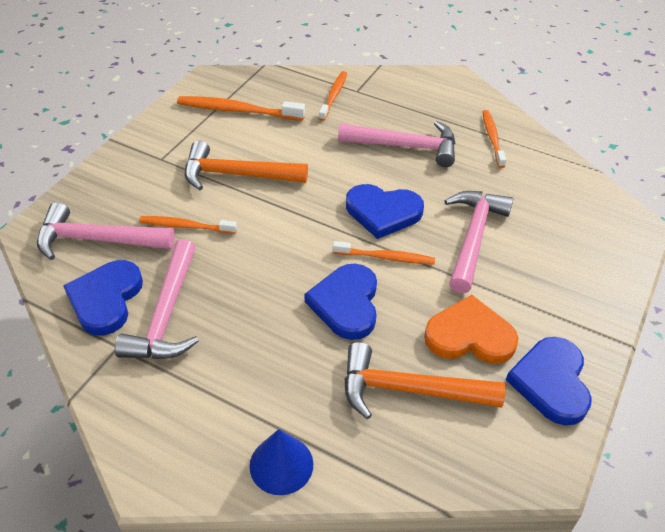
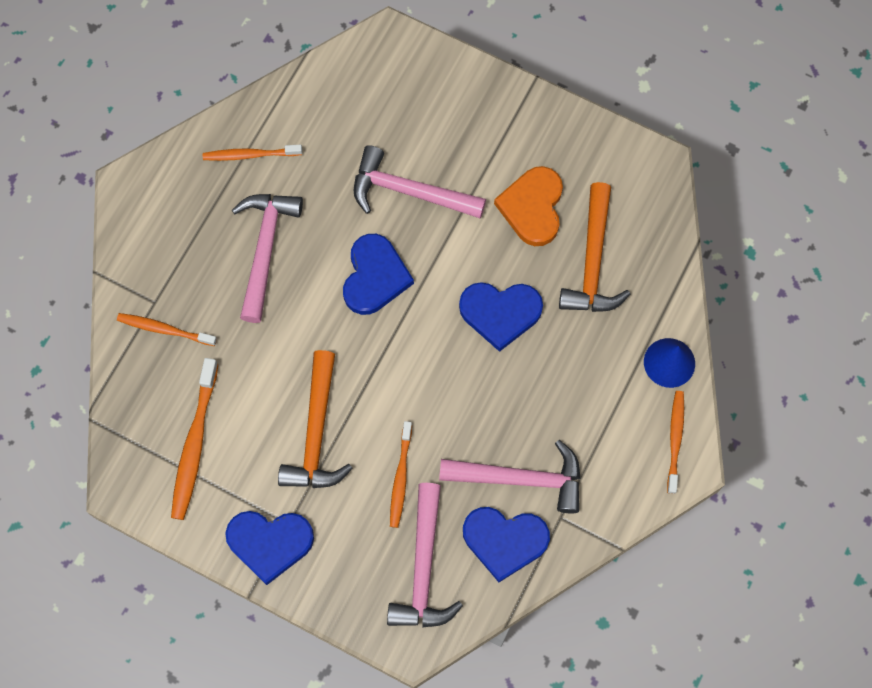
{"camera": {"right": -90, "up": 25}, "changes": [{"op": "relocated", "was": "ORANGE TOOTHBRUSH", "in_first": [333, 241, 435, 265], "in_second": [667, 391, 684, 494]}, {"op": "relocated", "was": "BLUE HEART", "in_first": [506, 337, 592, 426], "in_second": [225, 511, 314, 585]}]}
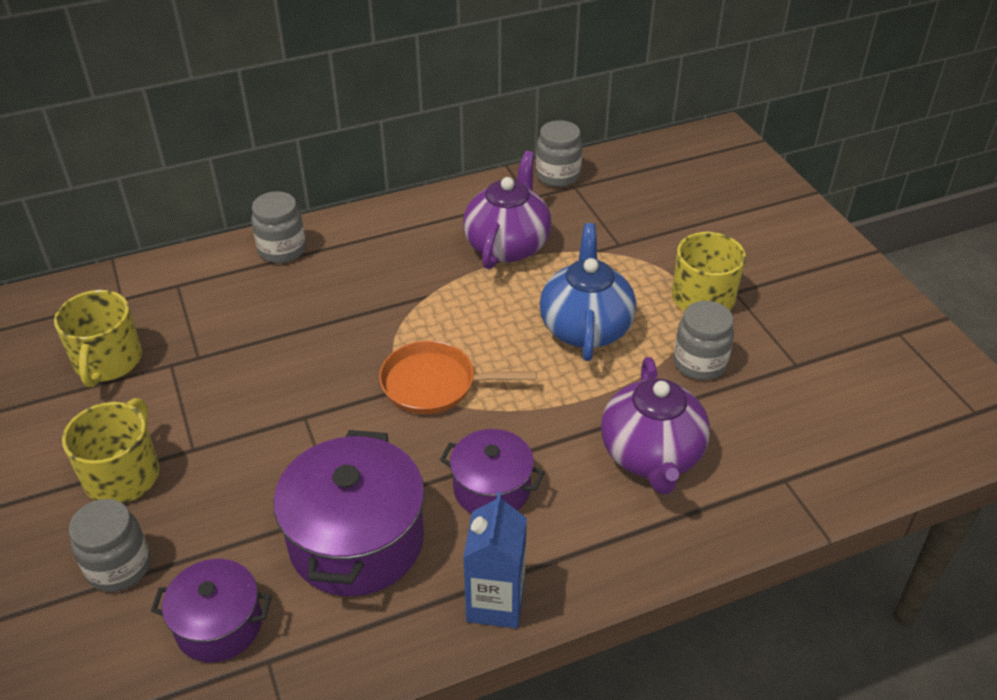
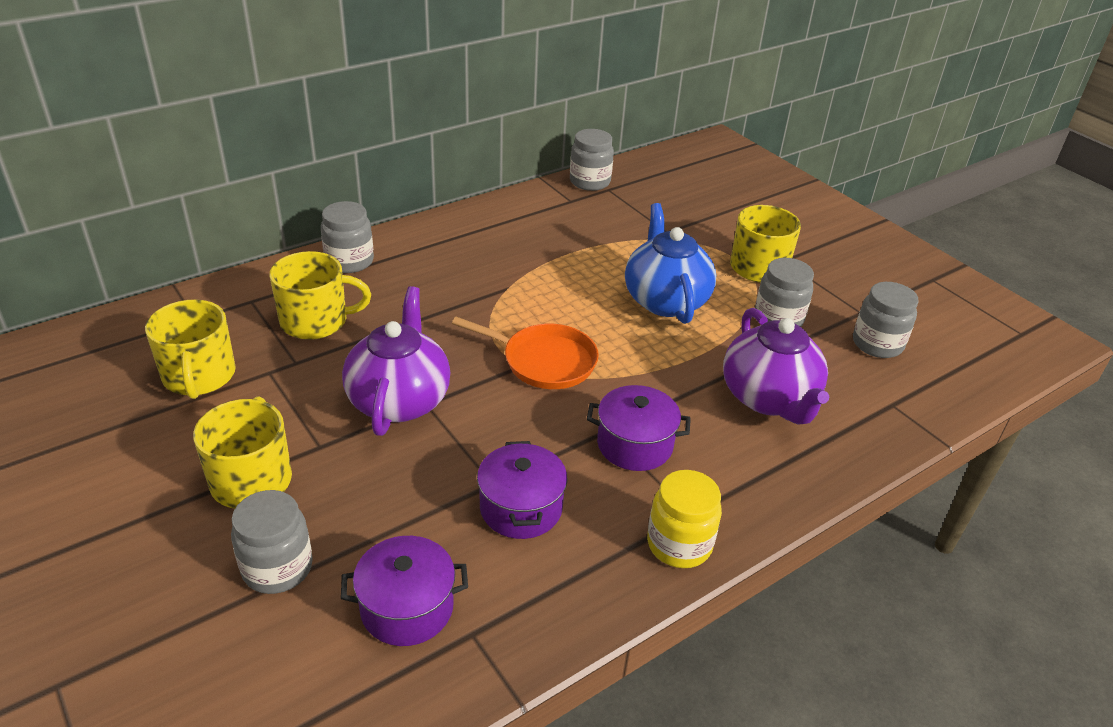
{"camera": {"right": -15, "up": -5}, "changes": [{"op": "appeared", "now": "YELLOW MUG", "in_second": [270, 251, 371, 340]}, {"op": "appeared", "now": "GREY JAR", "in_second": [853, 282, 919, 358]}, {"op": "relocated", "was": "PURPLE TEAPOT", "in_first": [463, 151, 552, 270], "in_second": [342, 286, 450, 436]}, {"op": "exchanged", "was": "BLUE CARTON", "now": "YELLOW JAR", "in_first": [463, 492, 527, 629], "in_second": [647, 470, 722, 568]}, {"op": "spun", "was": "ORANGE PAN", "in_first": [379, 341, 537, 414], "in_second": [452, 317, 599, 389], "clockwise": -150}, {"op": "size", "was": "PURPLE POT", "in_first": [273, 430, 425, 596], "in_second": [477, 441, 567, 539], "ratio": 0.6}]}
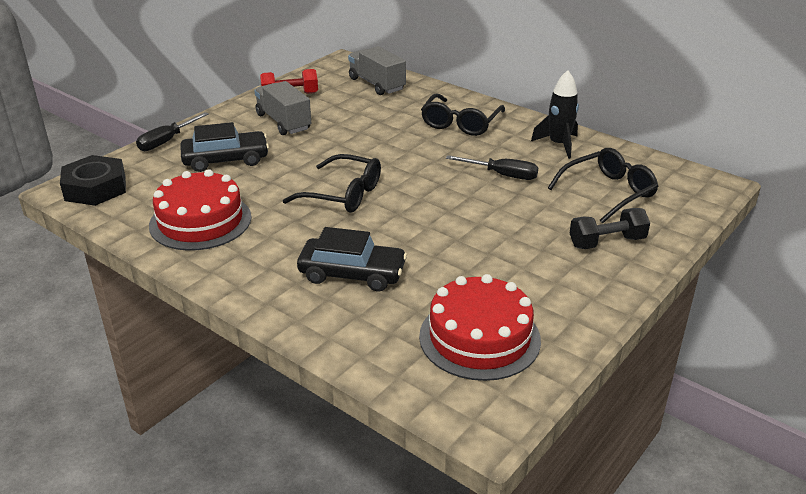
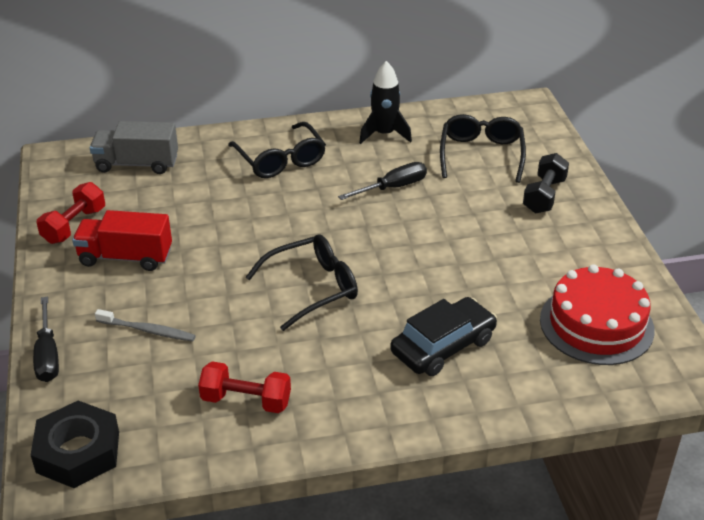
{"camera": {"right": -50, "up": 5}, "changes": [{"op": "exchanged", "was": "RED CAKE", "now": "RED DUMBBELL", "in_first": [149, 169, 252, 251], "in_second": [198, 361, 291, 413]}, {"op": "exchanged", "was": "BLACK CAR", "now": "GREY TOOTHBRUSH", "in_first": [180, 122, 269, 172], "in_second": [95, 309, 196, 341]}, {"op": "colour", "was": "GREY TRUCK", "now": "RED TRUCK", "in_first": [254, 81, 311, 135], "in_second": [72, 210, 172, 271]}]}
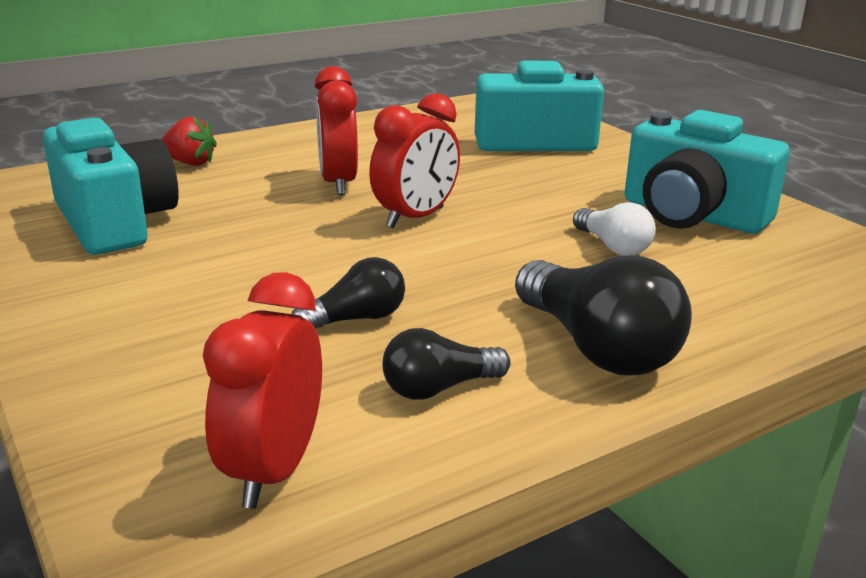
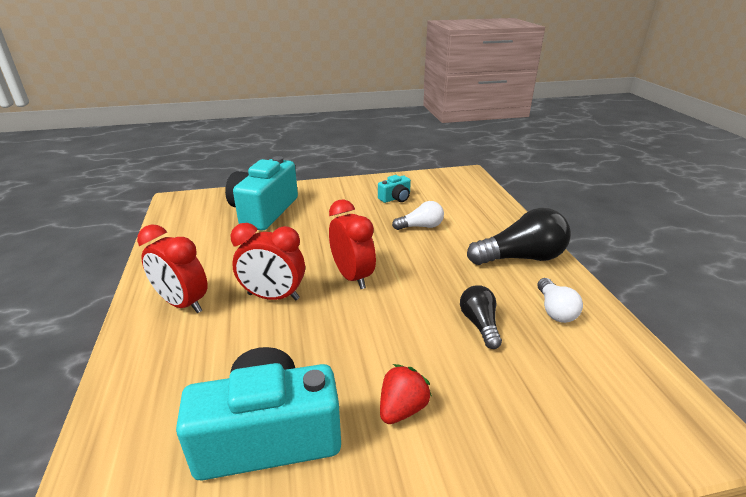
{"camera": {"right": -70, "up": 5}, "changes": [{"op": "relocated", "was": "RED STRAWBERRY", "in_first": [161, 116, 217, 166], "in_second": [380, 364, 432, 424]}, {"op": "relocated", "was": "RED CLOCK", "in_first": [203, 272, 322, 509], "in_second": [137, 224, 208, 313]}, {"op": "colour", "was": "BLACK LIGHT BULB", "now": "WHITE LIGHT BULB", "in_first": [382, 328, 510, 400], "in_second": [537, 278, 583, 323]}, {"op": "size", "was": "TURQUOISE CAMERA", "in_first": [625, 110, 790, 233], "in_second": [378, 175, 411, 203], "ratio": 0.46}]}
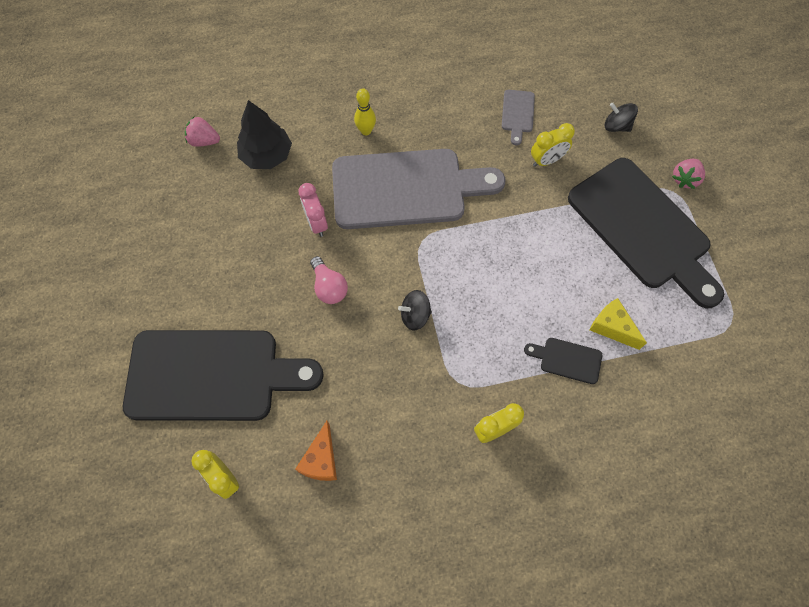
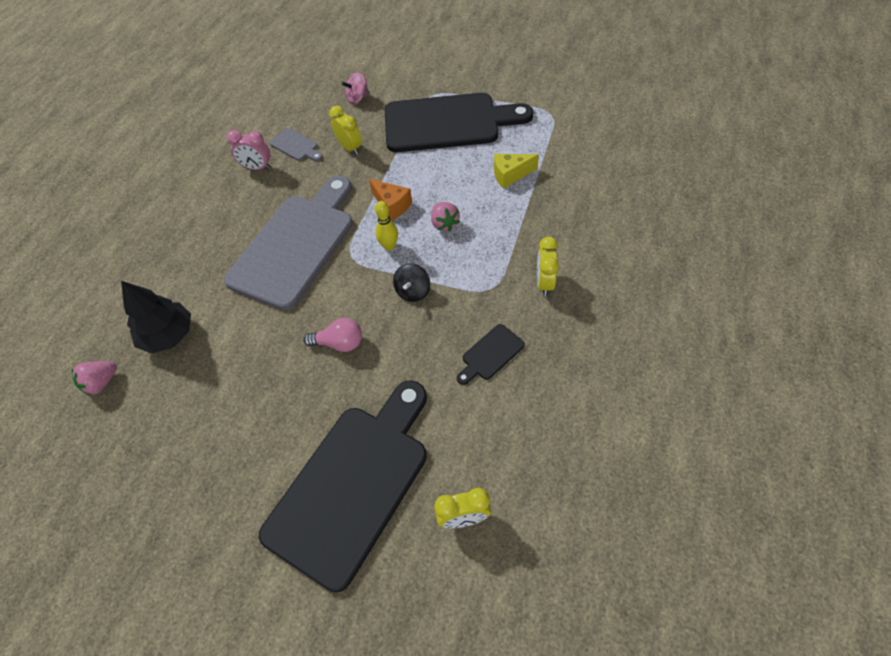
{"camera": {"right": -55, "up": -10}, "changes": [{"op": "relocated", "was": "ORANGE CHEESE", "in_first": [295, 421, 337, 481], "in_second": [369, 179, 412, 220]}, {"op": "relocated", "was": "PINK CLOCK", "in_first": [299, 183, 328, 237], "in_second": [227, 130, 271, 170]}, {"op": "relocated", "was": "YELLOW BOWLING PIN", "in_first": [354, 88, 376, 135], "in_second": [375, 201, 398, 251]}, {"op": "relocated", "was": "BLACK CUTTING BOARD", "in_first": [524, 338, 602, 384], "in_second": [457, 324, 525, 385]}, {"op": "relocated", "was": "PINK STRAWBERRY", "in_first": [672, 159, 705, 189], "in_second": [431, 202, 460, 231]}, {"op": "colour", "was": "BLACK SPINNING TOP", "now": "PINK SPINNING TOP", "in_first": [605, 103, 638, 132], "in_second": [342, 72, 369, 104]}, {"op": "spun", "was": "YELLOW CLOCK", "in_first": [531, 123, 575, 167], "in_second": [329, 106, 362, 155], "clockwise": -45}]}
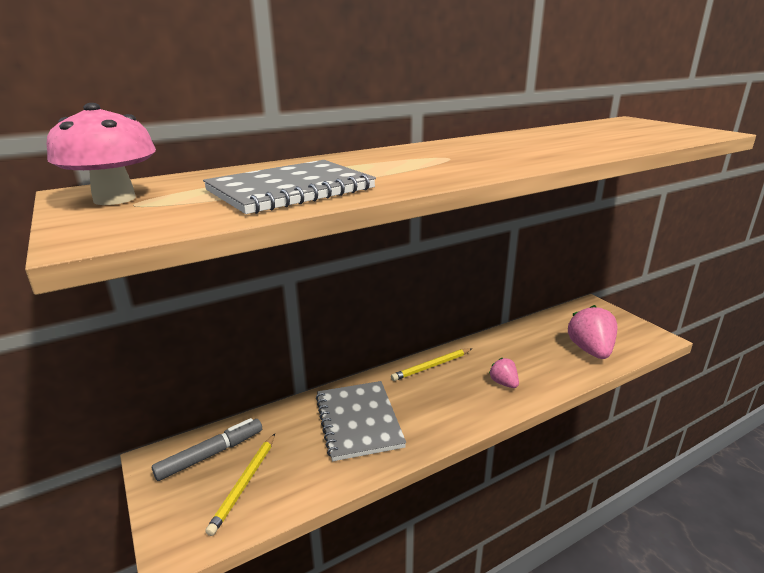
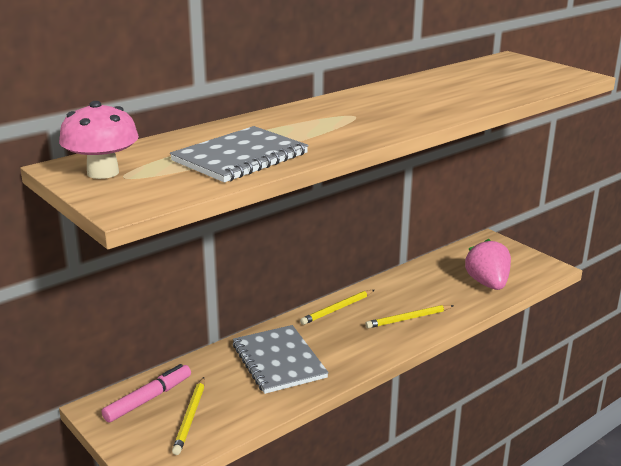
{"camera": {"right": -10, "up": 0}, "changes": [{"op": "exchanged", "was": "PINK STRAWBERRY", "now": "YELLOW PENCIL", "in_first": [489, 358, 519, 388], "in_second": [365, 305, 454, 328]}, {"op": "colour", "was": "GREY MARKER", "now": "PINK MARKER", "in_first": [152, 418, 262, 481], "in_second": [102, 364, 191, 423]}]}
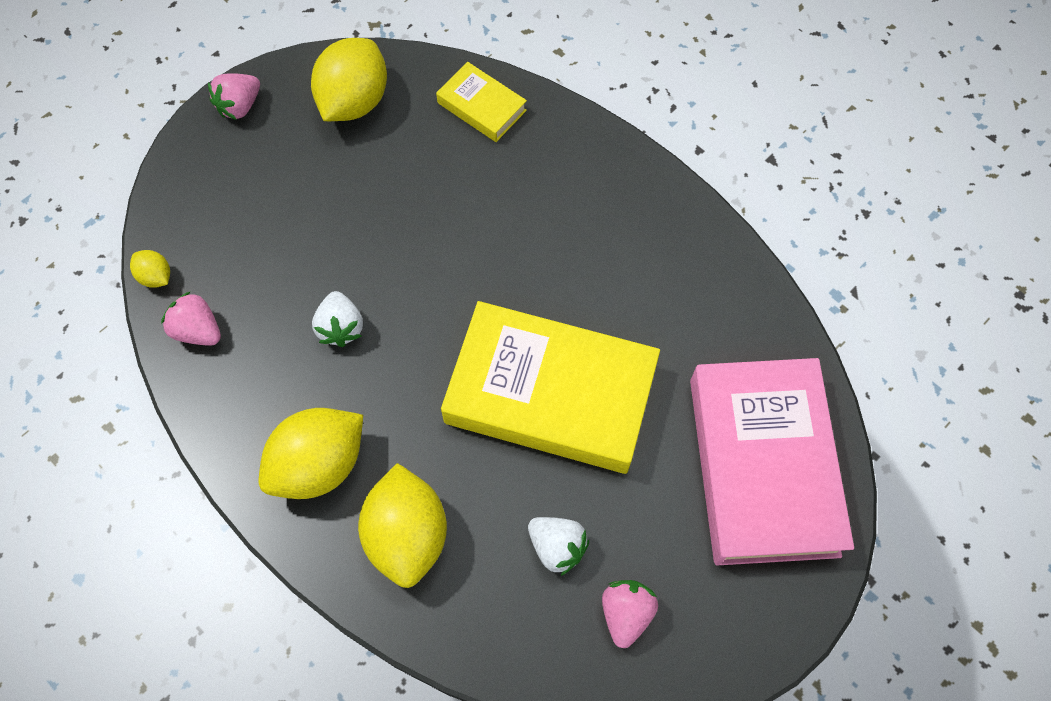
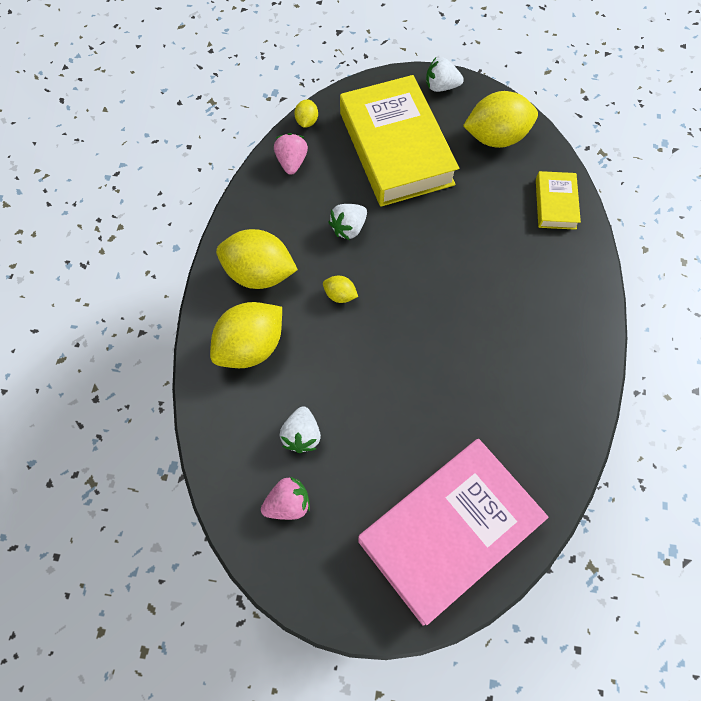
{"camera": {"right": 55, "up": 0}, "changes": [{"op": "appeared", "now": "YELLOW LEMON", "in_second": [323, 276, 358, 303]}, {"op": "relocated", "was": "YELLOW BOOK", "in_first": [441, 301, 660, 474], "in_second": [340, 75, 459, 207]}, {"op": "colour", "was": "PINK STRAWBERRY", "now": "WHITE STRAWBERRY", "in_first": [208, 73, 260, 120], "in_second": [426, 57, 464, 92]}]}
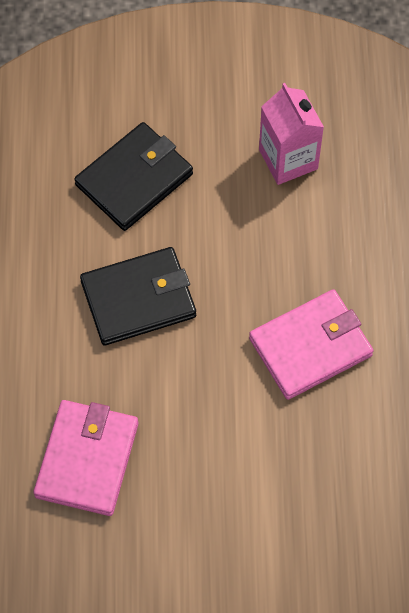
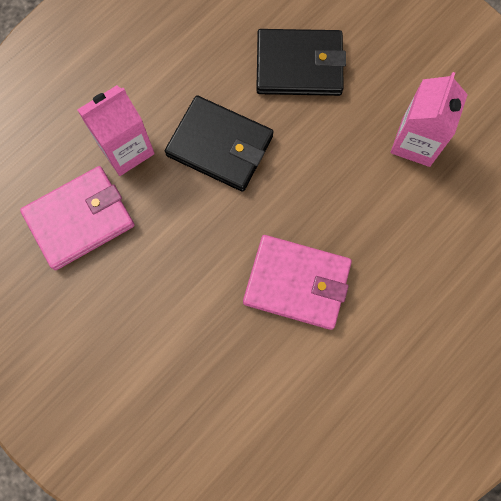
{"camera": {"right": 45, "up": 10}, "changes": [{"op": "appeared", "now": "PINK CARTON", "in_second": [77, 85, 155, 176]}]}
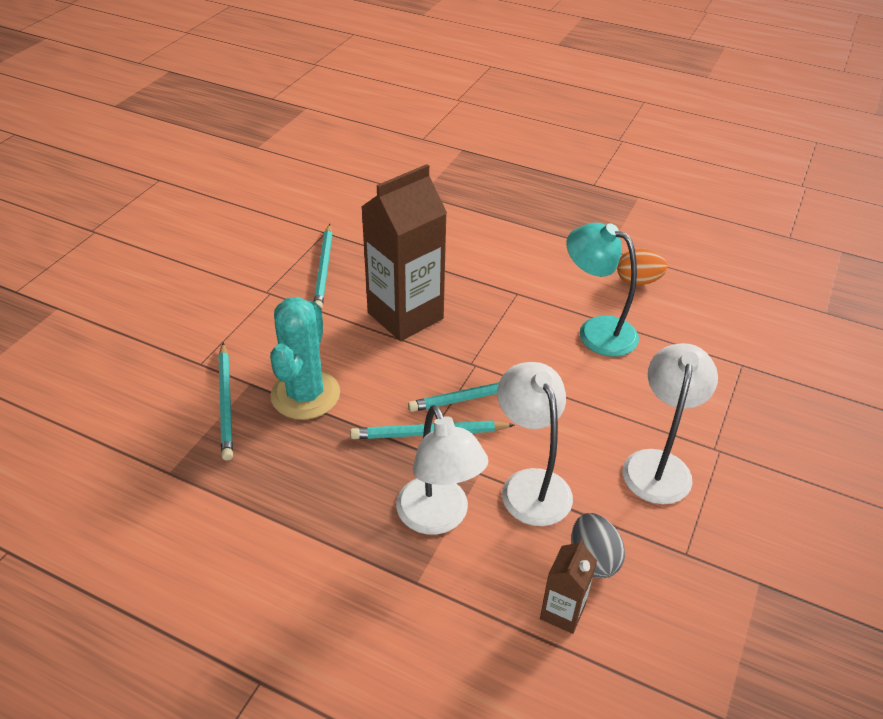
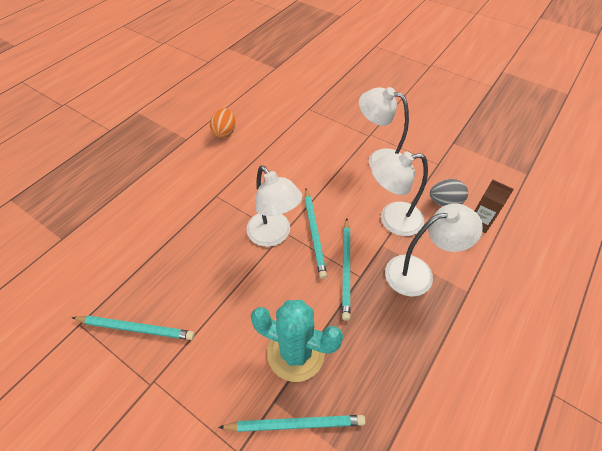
{"camera": {"right": -80, "up": 10}, "changes": [{"op": "missing", "was": "BROWN CARTON", "in_first": [361, 164, 447, 341]}, {"op": "missing", "was": "TURQUOISE LAMP", "in_first": [567, 223, 639, 357]}, {"op": "appeared", "now": "WHITE LAMP", "in_second": [246, 166, 303, 247]}]}
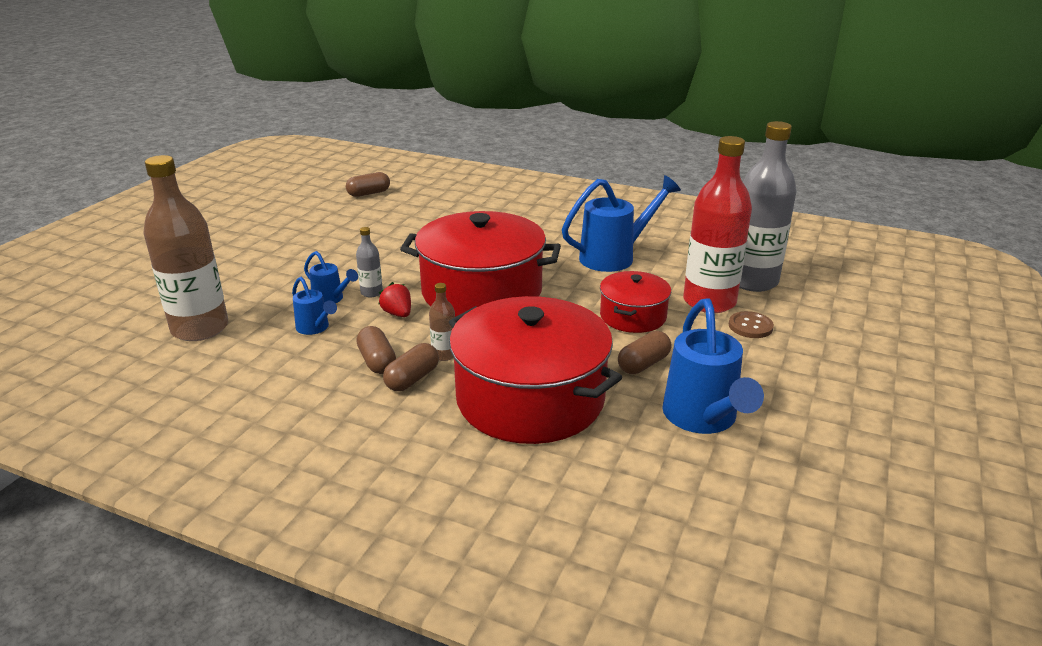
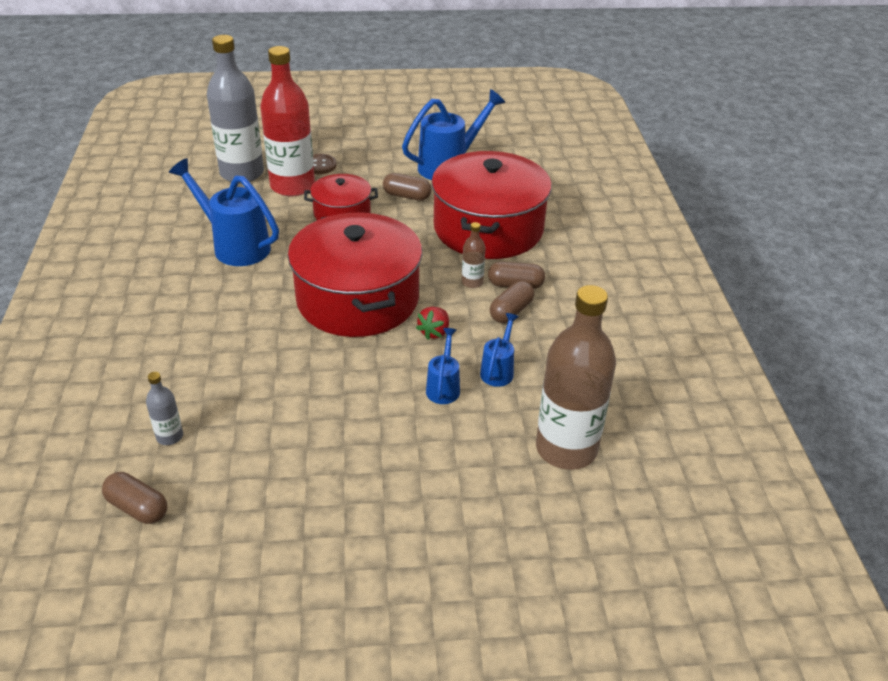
{"camera": {"right": -120, "up": 10}, "changes": [{"op": "relocated", "was": "GREY BOTTLE", "in_first": [356, 227, 383, 297], "in_second": [146, 372, 183, 445]}]}
